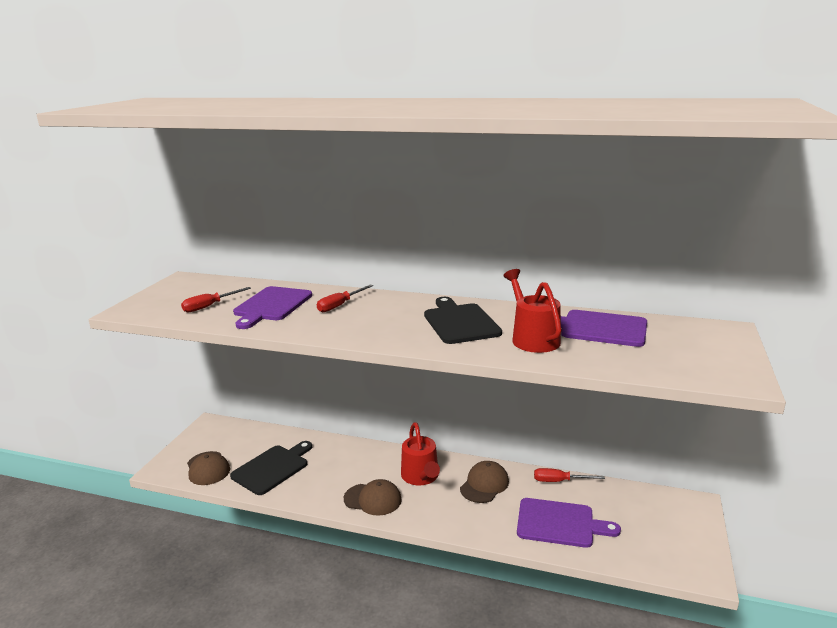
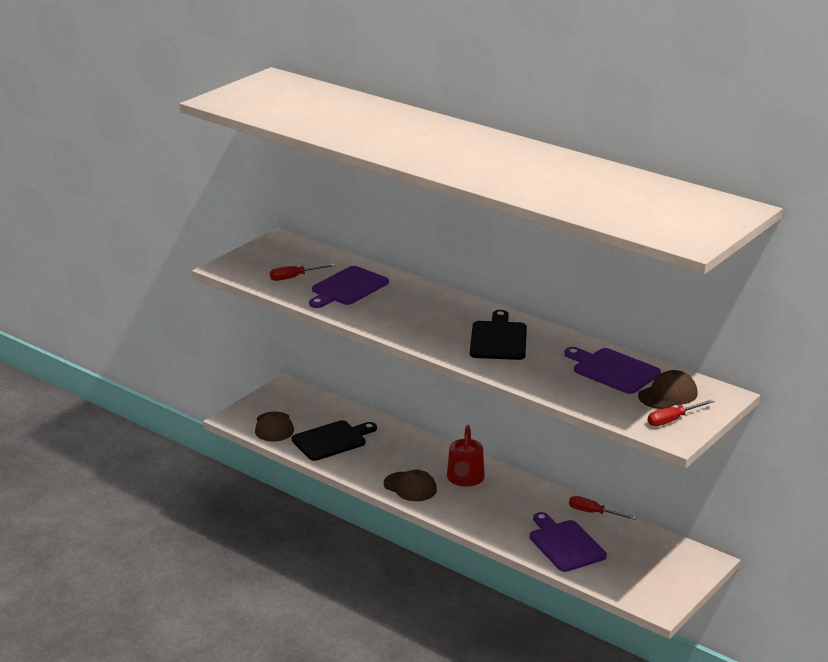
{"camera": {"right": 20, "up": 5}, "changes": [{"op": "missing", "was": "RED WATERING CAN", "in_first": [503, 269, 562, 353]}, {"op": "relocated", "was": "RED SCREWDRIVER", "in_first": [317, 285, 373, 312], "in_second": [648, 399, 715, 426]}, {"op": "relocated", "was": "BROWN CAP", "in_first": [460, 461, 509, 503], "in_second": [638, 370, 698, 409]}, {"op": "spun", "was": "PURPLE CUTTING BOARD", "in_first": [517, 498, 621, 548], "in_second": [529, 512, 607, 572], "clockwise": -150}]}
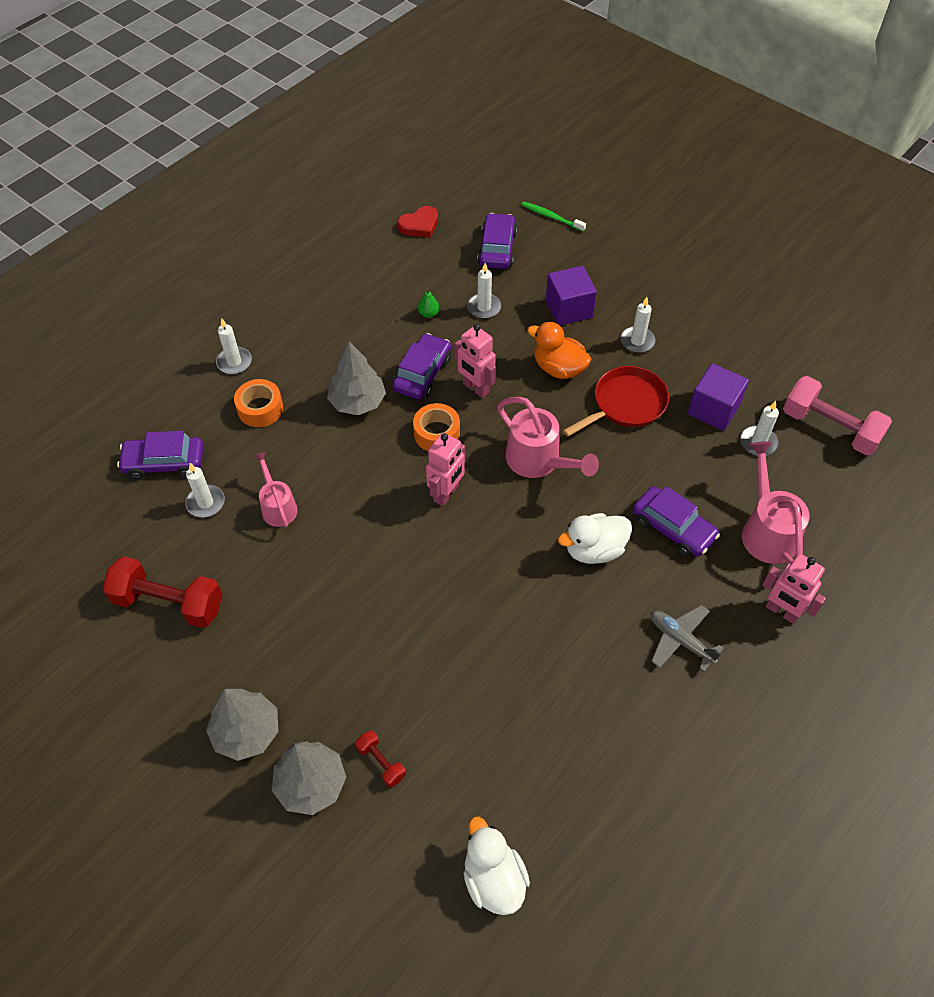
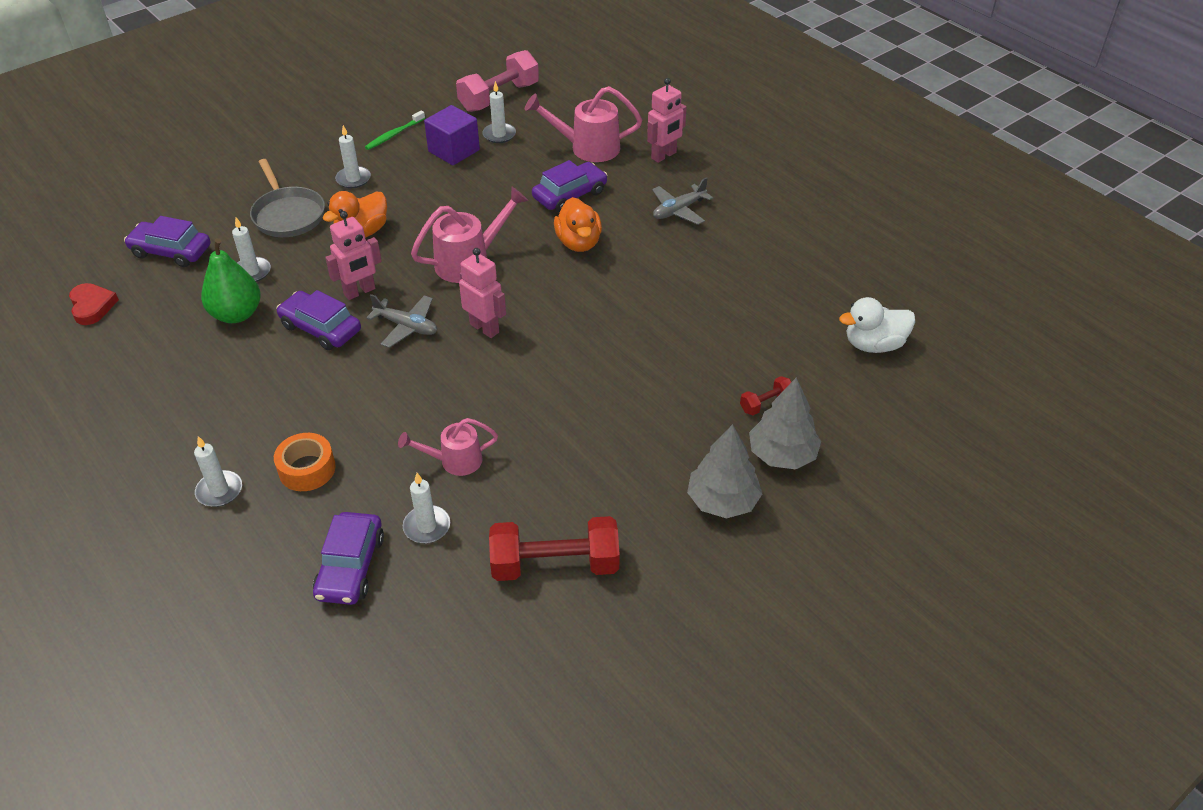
{"camera": {"right": -80, "up": -10}, "changes": [{"op": "missing", "was": "GREY TREE", "in_first": [327, 341, 386, 415]}, {"op": "missing", "was": "RED PAN", "in_first": [563, 366, 669, 437]}, {"op": "relocated", "was": "GREEN TOOTHBRUSH", "in_first": [521, 201, 586, 232], "in_second": [365, 111, 425, 150]}, {"op": "exchanged", "was": "ORANGE TAPE", "now": "GREY PLANE", "in_first": [413, 403, 460, 451], "in_second": [366, 294, 437, 348]}, {"op": "exchanged", "was": "PURPLE CUBE", "now": "GREY PAN", "in_first": [546, 266, 597, 325], "in_second": [250, 159, 325, 237]}, {"op": "colour", "was": "WHITE DUCK", "now": "ORANGE DUCK", "in_first": [558, 513, 632, 564], "in_second": [554, 197, 602, 252]}, {"op": "spun", "was": "RED DUMBBELL", "in_first": [102, 556, 223, 628], "in_second": [489, 516, 620, 581], "clockwise": 60}, {"op": "size", "was": "GREEN PEAR", "in_first": [418, 288, 439, 318], "in_second": [201, 238, 261, 323], "ratio": 2.26}]}
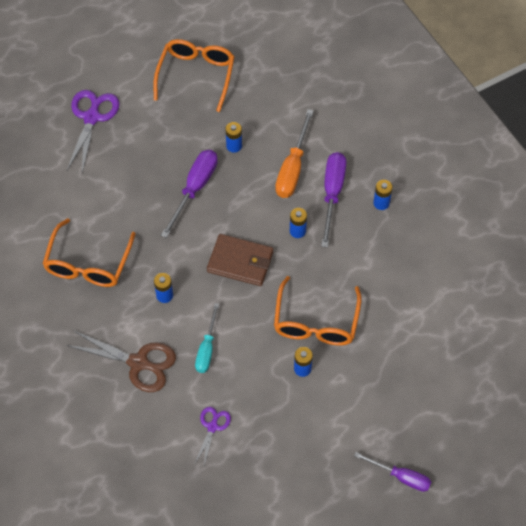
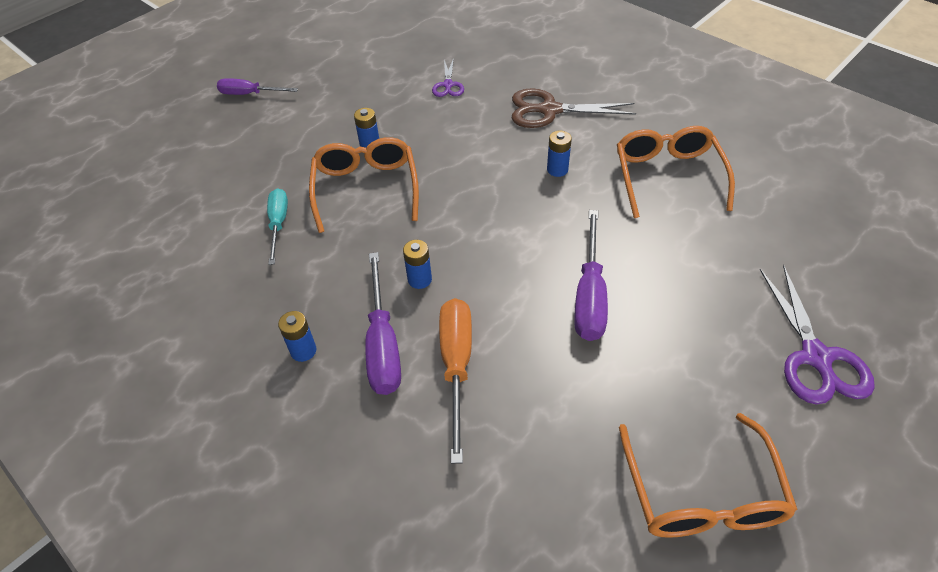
{"camera": {"right": 165, "up": -10}, "changes": [{"op": "missing", "was": "BROWN WALLET", "in_first": [207, 234, 273, 286]}, {"op": "missing", "was": "BLUE BATTERY", "in_first": [226, 122, 242, 153]}, {"op": "relocated", "was": "TURQUOISE SCREWDRIVER", "in_first": [195, 303, 219, 373], "in_second": [267, 188, 288, 265]}]}
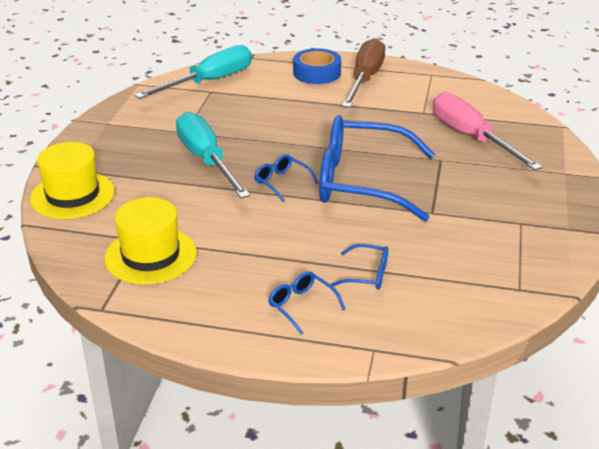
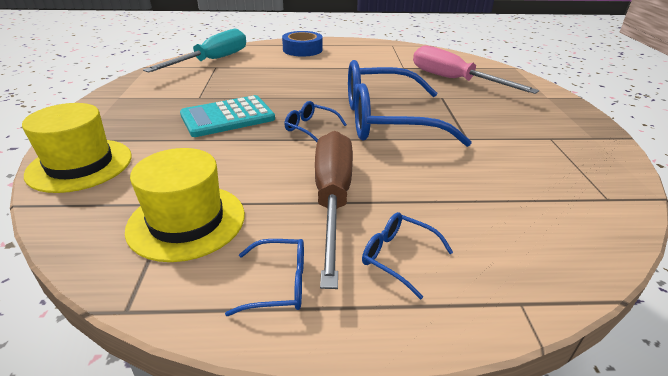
{"camera": {"right": -15, "up": 0}, "changes": [{"op": "relocated", "was": "BLUE GLASSES", "in_first": [331, 244, 388, 290], "in_second": [225, 239, 304, 316]}, {"op": "relocated", "was": "BROWN SCREWDRIVER", "in_first": [342, 38, 385, 108], "in_second": [315, 131, 353, 289]}, {"op": "exchanged", "was": "TURQUOISE SCREWDRIVER", "now": "TURQUOISE CALCULATOR", "in_first": [176, 112, 250, 198], "in_second": [180, 95, 275, 137]}]}
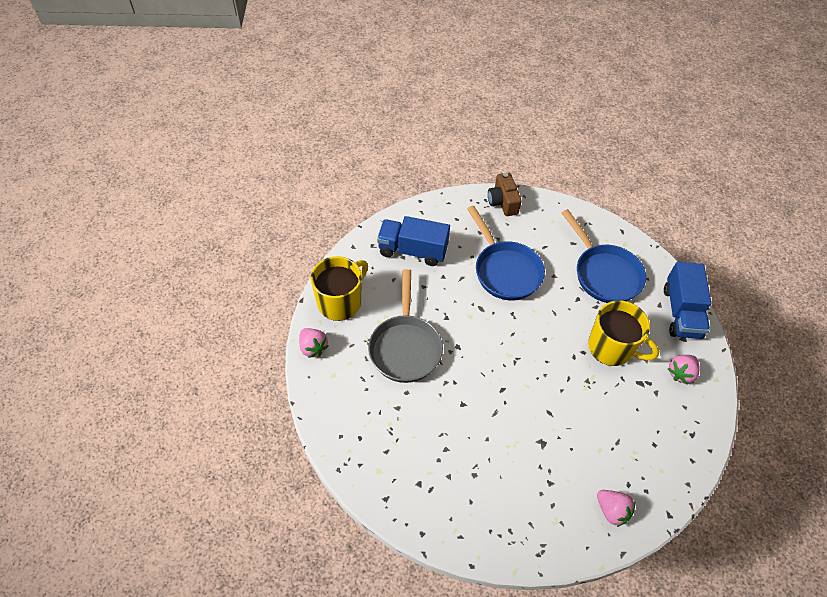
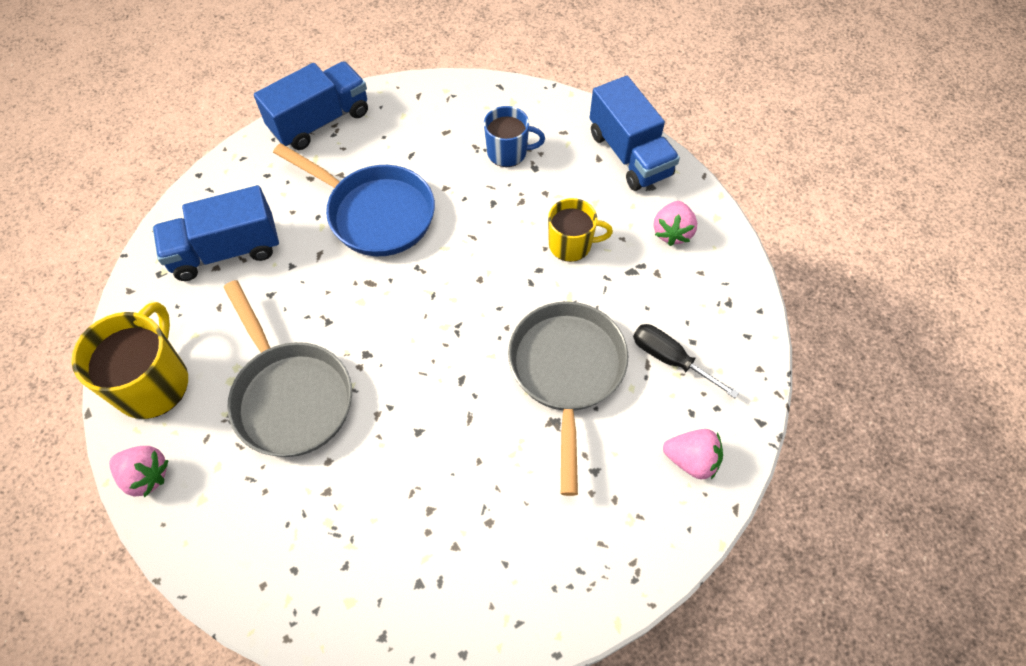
{"camera": {"right": -30, "up": 5}, "changes": [{"op": "appeared", "now": "GREY PAN", "in_second": [508, 302, 628, 496]}, {"op": "appeared", "now": "BLACK SCREWDRIVER", "in_second": [633, 324, 739, 398]}, {"op": "exchanged", "was": "BROWN CAMERA", "now": "BLUE TRUCK", "in_first": [488, 173, 522, 216], "in_second": [254, 61, 368, 150]}, {"op": "exchanged", "was": "BLUE PAN", "now": "BLUE MUG", "in_first": [562, 209, 646, 303], "in_second": [484, 106, 545, 167]}, {"op": "size", "was": "YELLOW MUG", "in_first": [588, 300, 659, 366], "in_second": [548, 198, 613, 262], "ratio": 0.63}]}
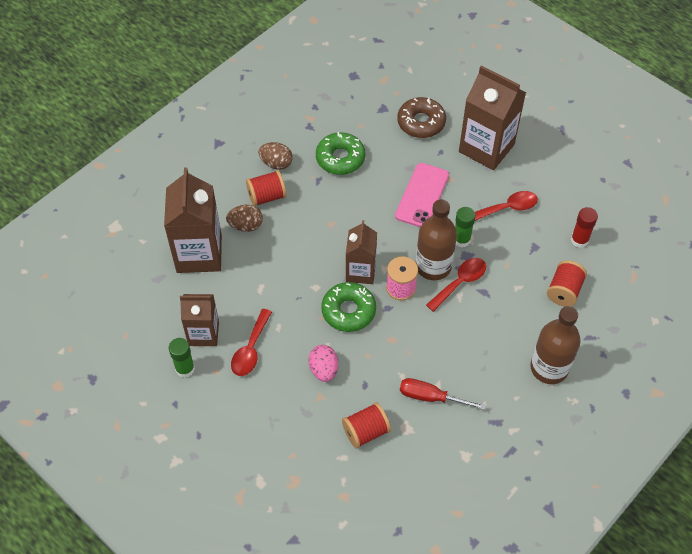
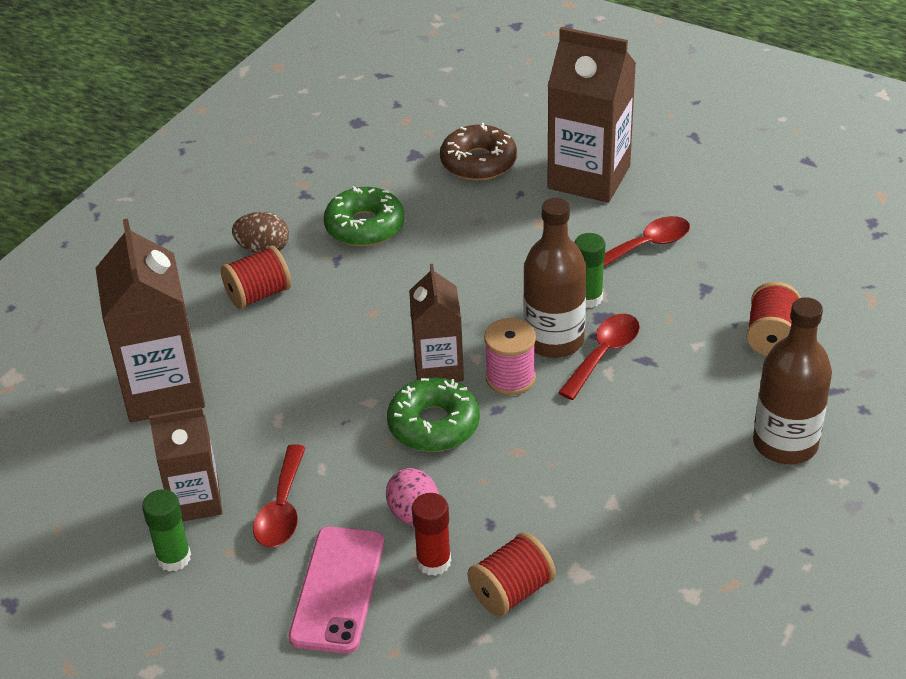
{"camera": {"right": -10, "up": -15}, "changes": [{"op": "missing", "was": "BROWN EGG", "in_first": [226, 205, 263, 232]}, {"op": "missing", "was": "RED SCREWDRIVER", "in_first": [400, 378, 486, 410]}, {"op": "relocated", "was": "PINK PHONE", "in_first": [395, 163, 449, 227], "in_second": [289, 526, 384, 654]}, {"op": "relocated", "was": "RED GLUE STICK", "in_first": [571, 207, 598, 248], "in_second": [412, 493, 451, 576]}]}
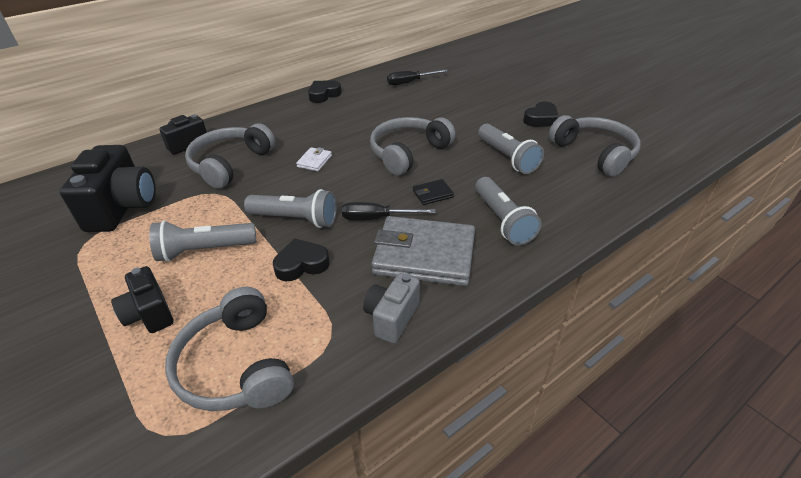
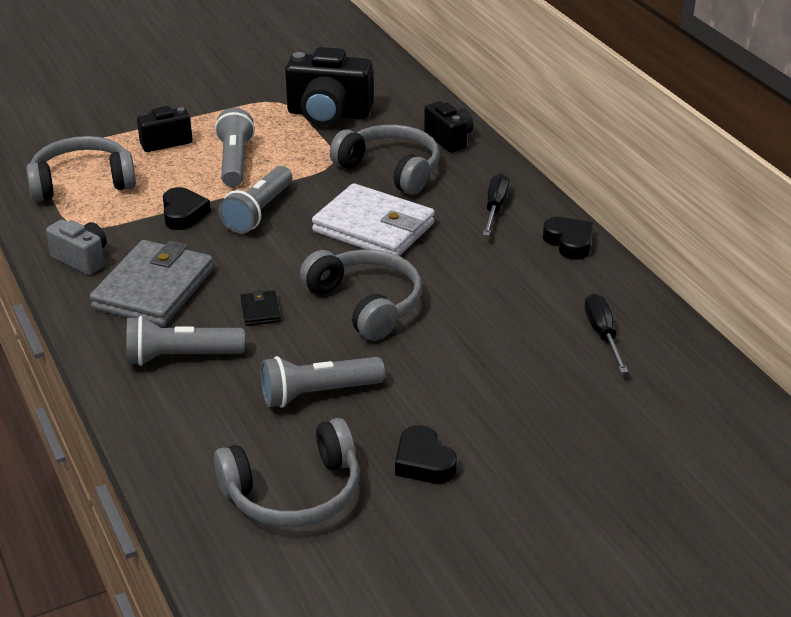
{"camera": {"right": 100, "up": -5}, "changes": [{"op": "relocated", "was": "BLACK SCREWDRIVER", "in_first": [342, 202, 436, 220], "in_second": [483, 174, 510, 236]}, {"op": "size", "was": "WHITE WALLET", "in_first": [296, 147, 332, 171], "in_second": [312, 183, 435, 256], "ratio": 2.4}]}
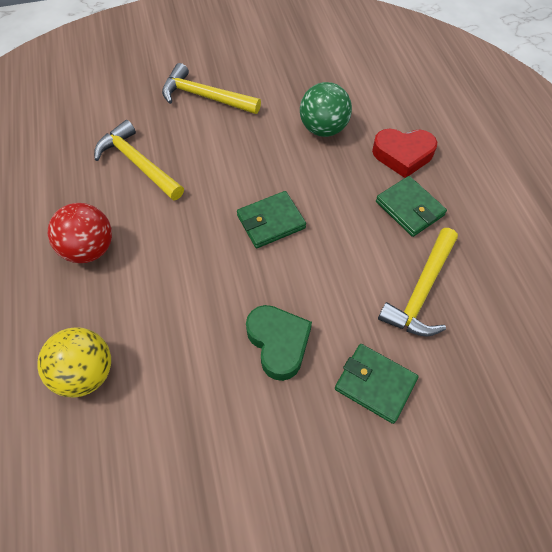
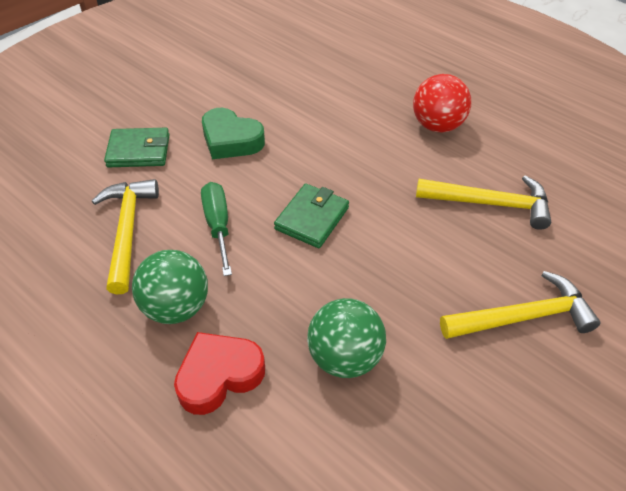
{"camera": {"right": 145, "up": -10}, "changes": [{"op": "missing", "was": "YELLOW BALL", "in_first": [37, 327, 111, 398]}, {"op": "appeared", "now": "GREEN SCREWDRIVER", "in_second": [201, 182, 232, 276]}, {"op": "exchanged", "was": "GREEN WALLET", "now": "GREEN BALL", "in_first": [376, 176, 447, 237], "in_second": [132, 250, 208, 324]}]}
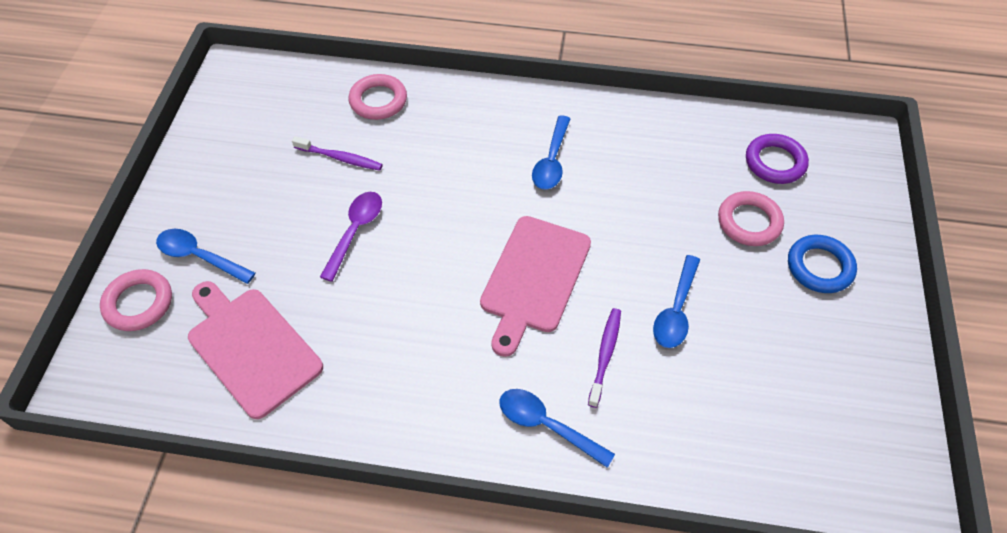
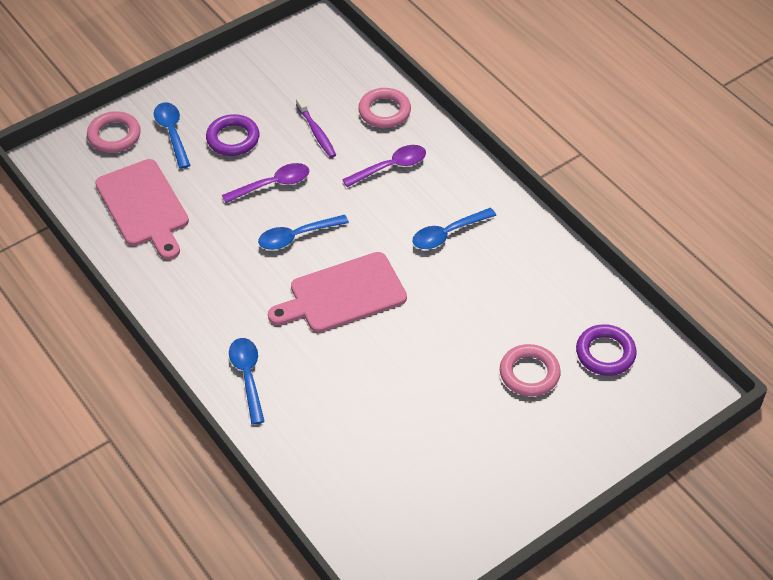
{"camera": {"right": 45, "up": -5}, "changes": [{"op": "missing", "was": "PURPLE TOOTHBRUSH", "in_first": [588, 308, 621, 408]}, {"op": "missing", "was": "BLUE RING", "in_first": [788, 235, 857, 293]}, {"op": "appeared", "now": "PURPLE RING", "in_second": [206, 114, 259, 156]}, {"op": "appeared", "now": "PURPLE SPOON", "in_second": [342, 145, 426, 187]}, {"op": "relocated", "was": "BLUE SPOON", "in_first": [653, 255, 700, 348], "in_second": [258, 215, 349, 250]}, {"op": "spun", "was": "PINK CUTTING BOARD", "in_first": [188, 281, 323, 419], "in_second": [95, 159, 189, 260], "clockwise": 150}]}
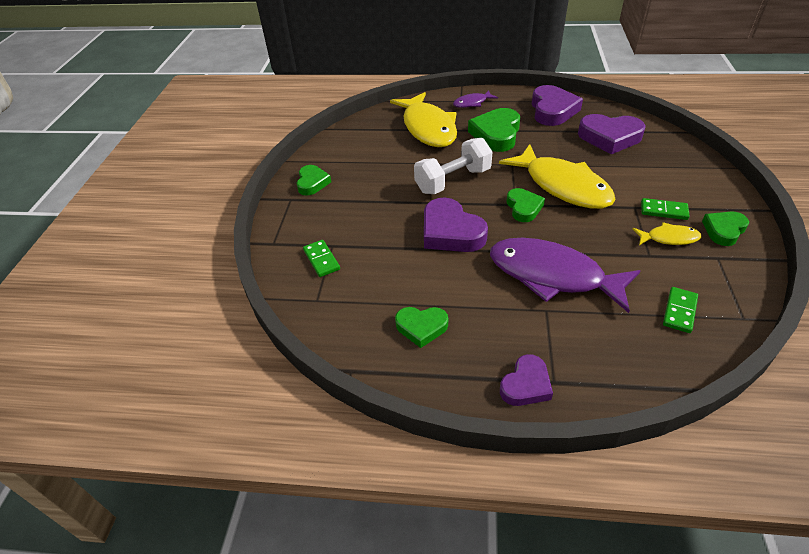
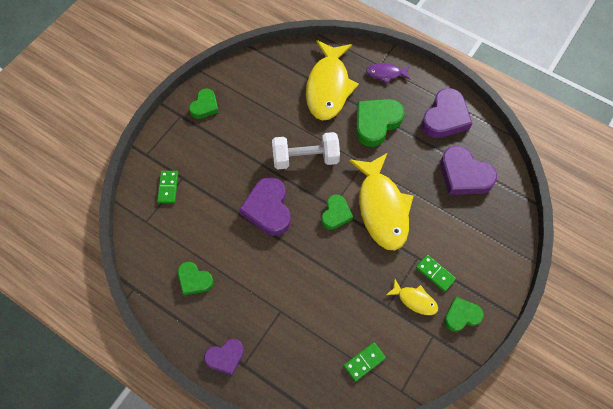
{"camera": {"right": 25, "up": 20}, "changes": [{"op": "missing", "was": "PURPLE FISH", "in_first": [490, 238, 640, 313]}]}
